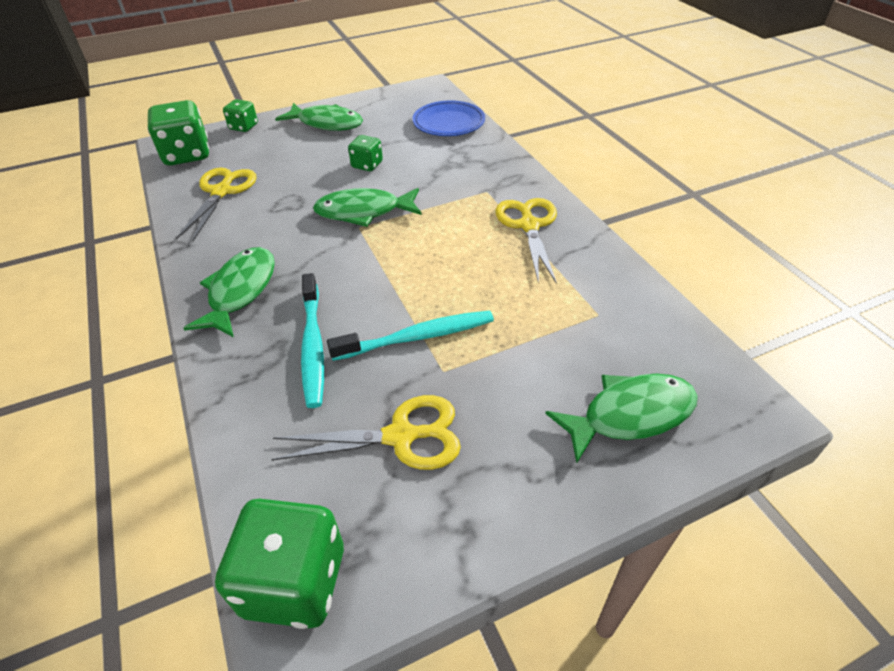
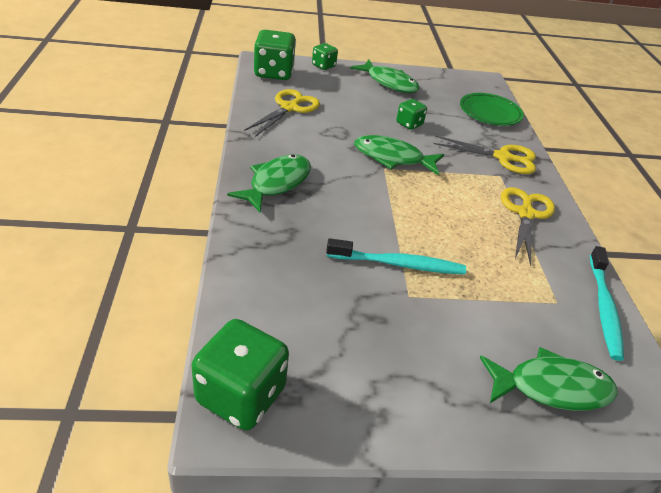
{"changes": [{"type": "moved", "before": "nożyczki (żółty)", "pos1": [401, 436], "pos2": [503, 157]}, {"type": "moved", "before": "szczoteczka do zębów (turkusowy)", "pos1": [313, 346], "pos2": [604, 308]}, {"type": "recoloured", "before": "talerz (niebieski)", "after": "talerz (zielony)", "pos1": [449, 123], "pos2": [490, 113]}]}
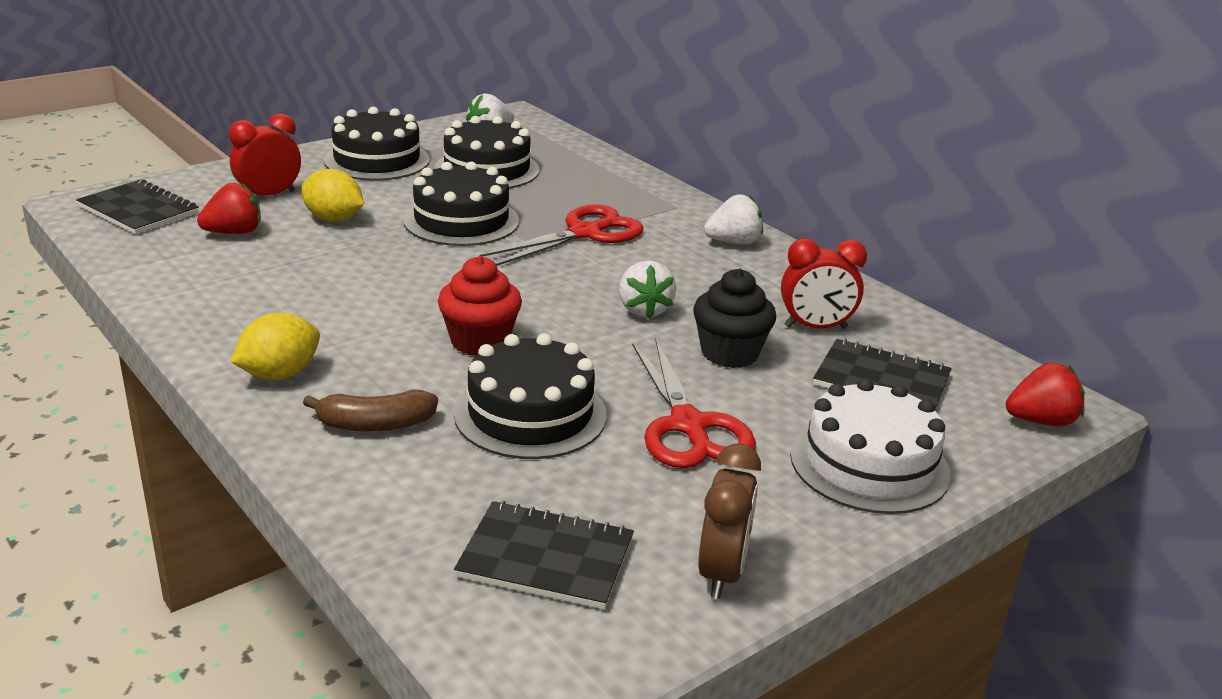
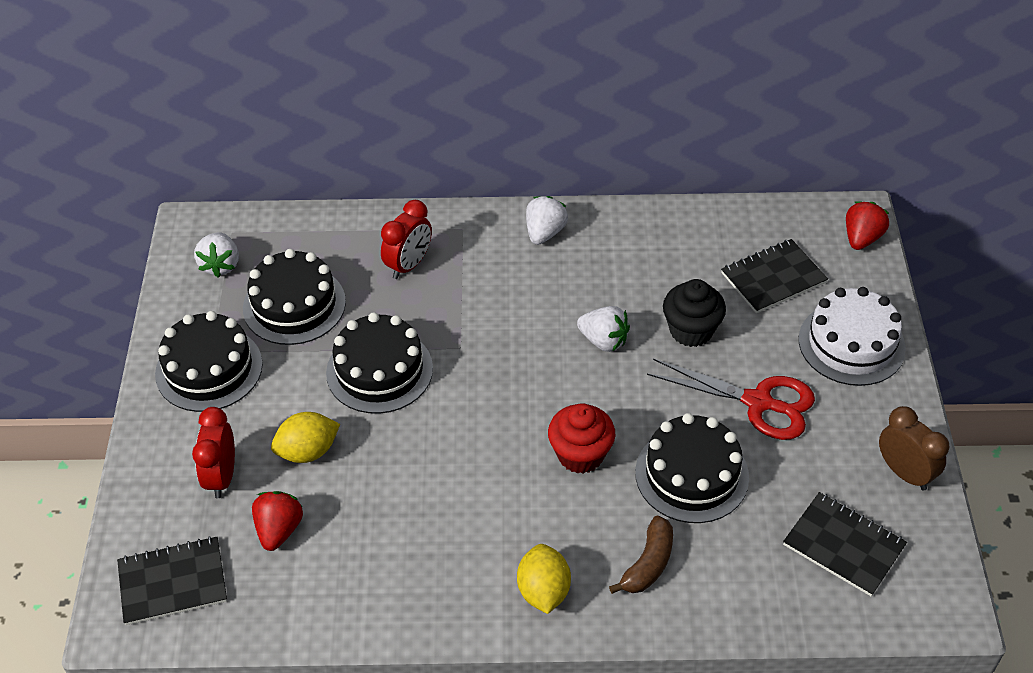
{"changes": [{"type": "turned", "before": "zeszyt (czarny)", "pos1": [546, 558], "pos2": [844, 545], "turn": 75}, {"type": "removed", "before": "nożyczki (czerwony)", "pos1": [585, 233]}, {"type": "moved", "before": "budzik (czerwony)", "pos1": [815, 327], "pos2": [409, 265]}]}
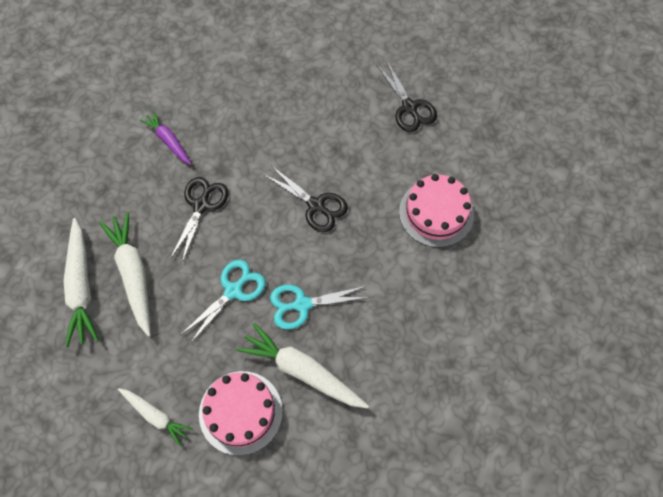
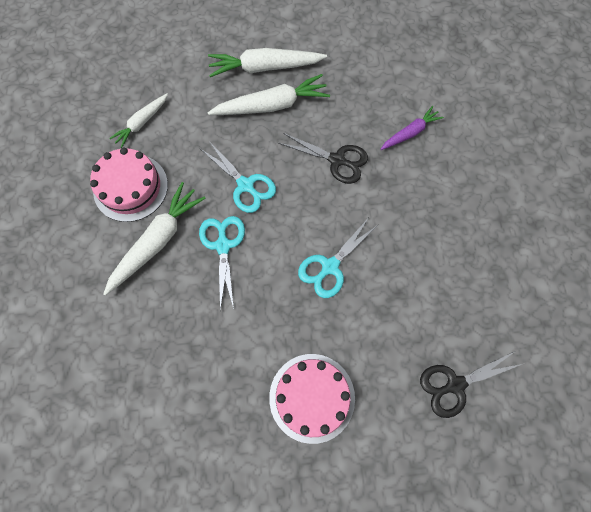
{"changes": [{"type": "recoloured", "before": "nożyczki (czarny)", "after": "nożyczki (turkusowy)", "pos1": [316, 205], "pos2": [330, 266]}]}
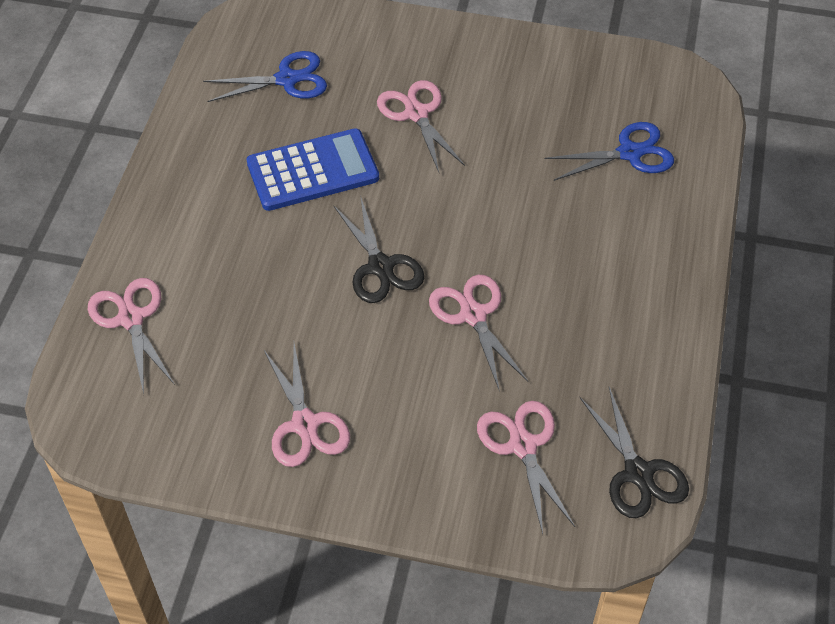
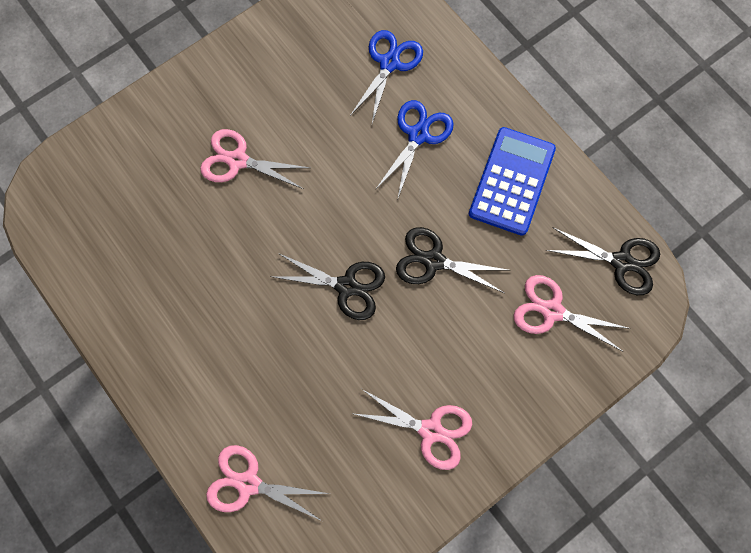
{"changes": [{"type": "moved", "before": "nożyczki (niebieski)", "pos1": [287, 79], "pos2": [418, 135]}, {"type": "moved", "before": "kalkulator (niebieski)", "pos1": [313, 171], "pos2": [512, 181]}, {"type": "recoloured", "before": "nożyczki (różowy)", "after": "nożyczki (czarny)", "pos1": [473, 315], "pos2": [433, 261]}]}
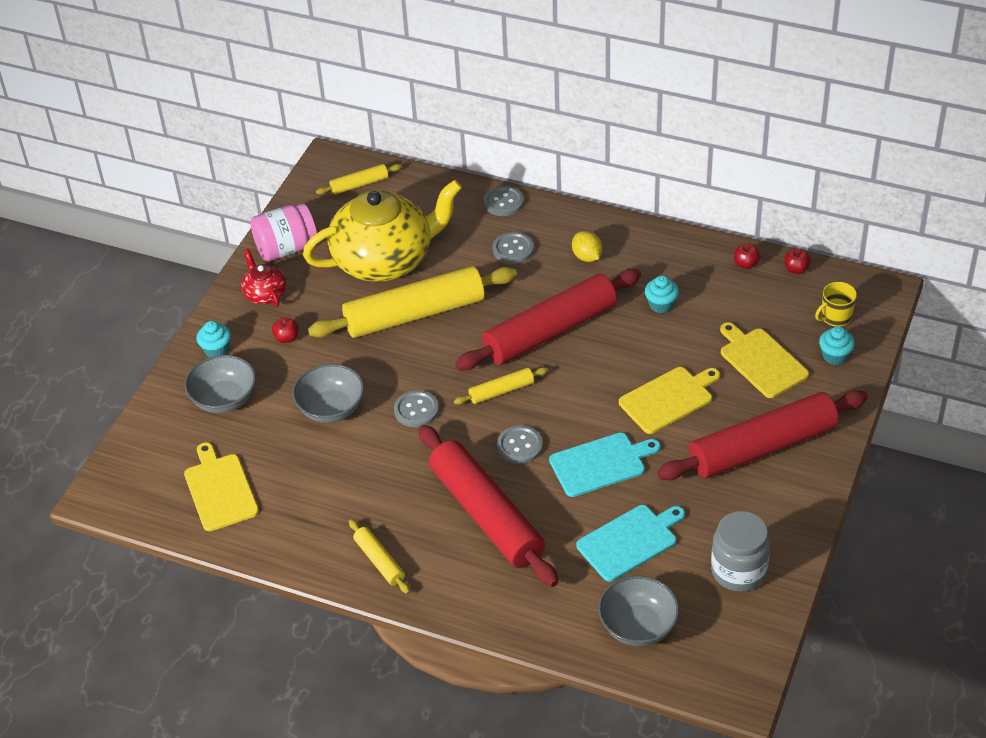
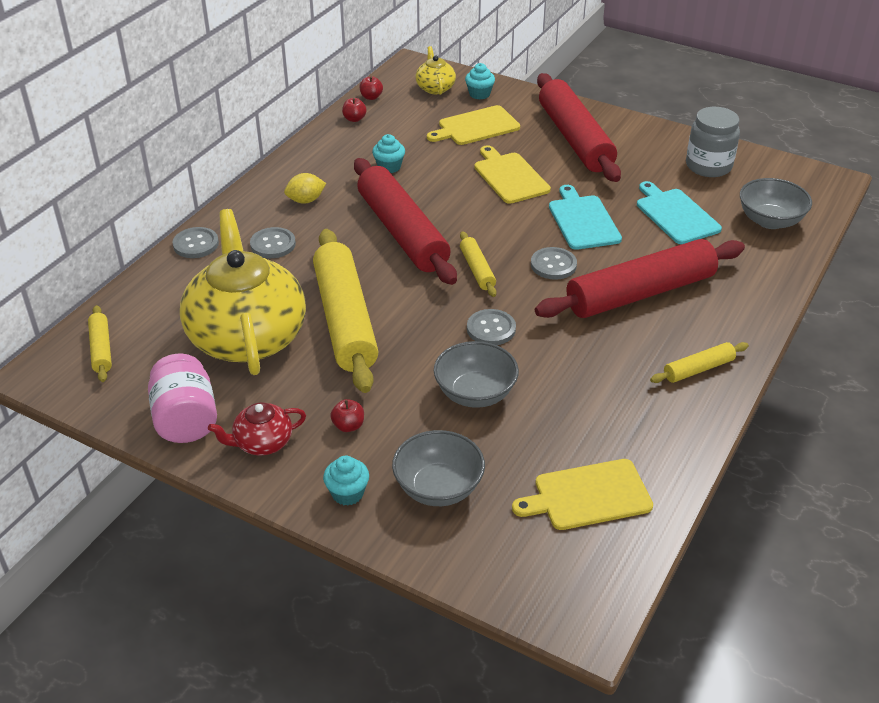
{"changes": [{"type": "replaced", "before": "kubek (żółty)", "after": "imbryk (żółty)", "pos1": [835, 317], "pos2": [435, 88]}]}
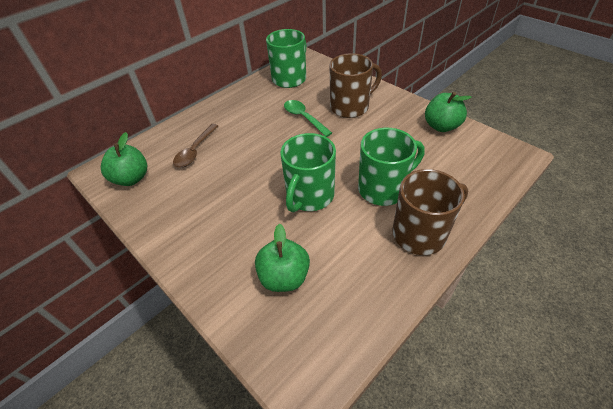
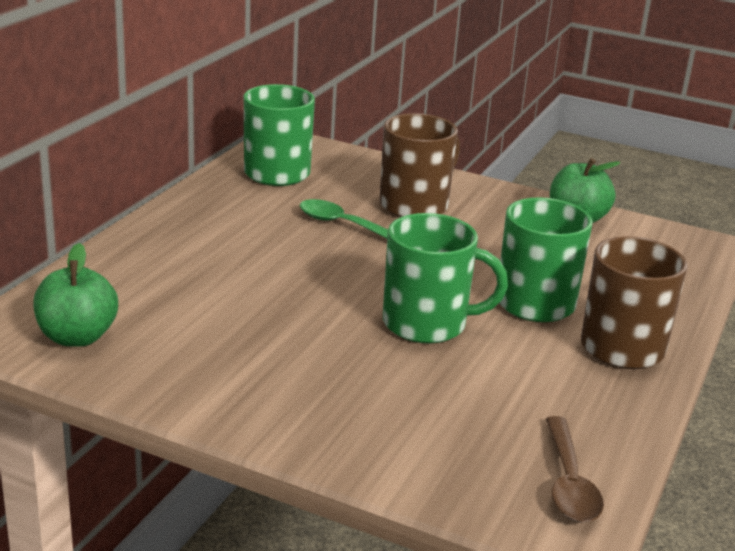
{"changes": [{"type": "moved", "before": "łyżka (brązowy)", "pos1": [195, 151], "pos2": [569, 482]}, {"type": "removed", "before": "jabłko (zielony)", "pos1": [284, 277]}, {"type": "turned", "before": "kubek (zielony)", "pos1": [309, 196], "pos2": [427, 324], "turn": -90}]}
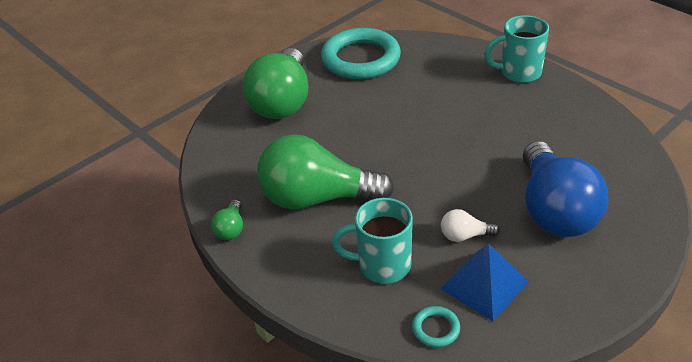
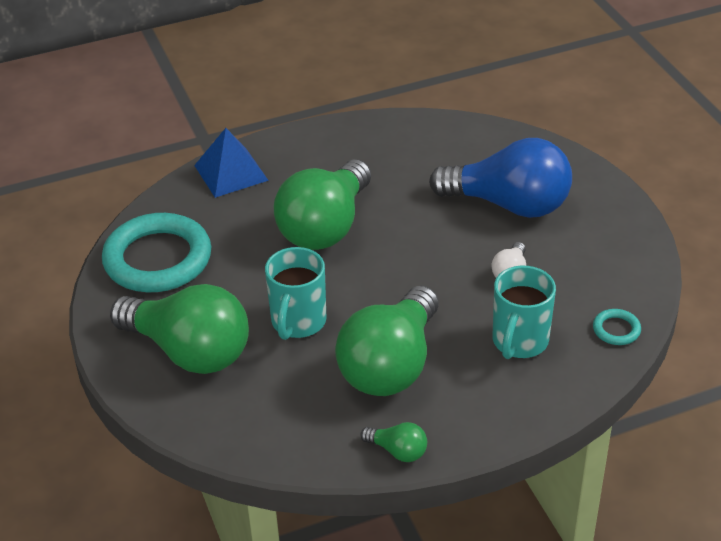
{"changes": [{"type": "moved", "before": "piramida (niebieski)", "pos1": [484, 285], "pos2": [231, 172]}, {"type": "moved", "before": "kubek (turkusowy)", "pos1": [518, 73], "pos2": [298, 322]}, {"type": "added", "after": "żarówka (zielony)", "pos2": [325, 227]}]}
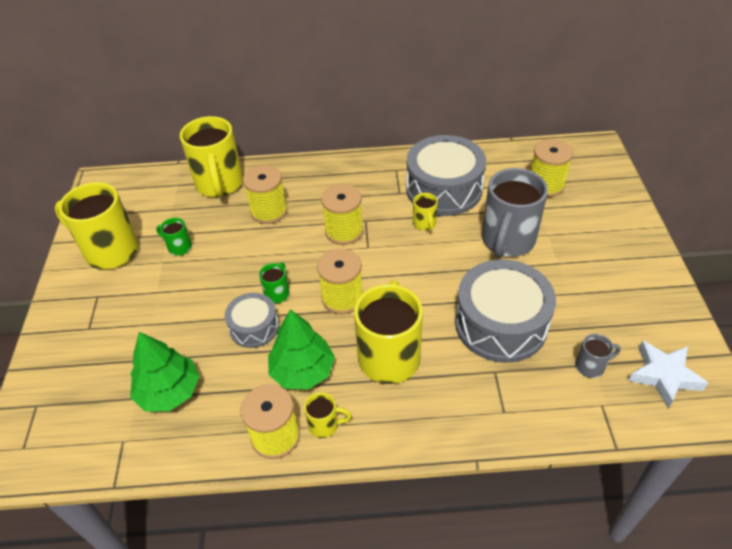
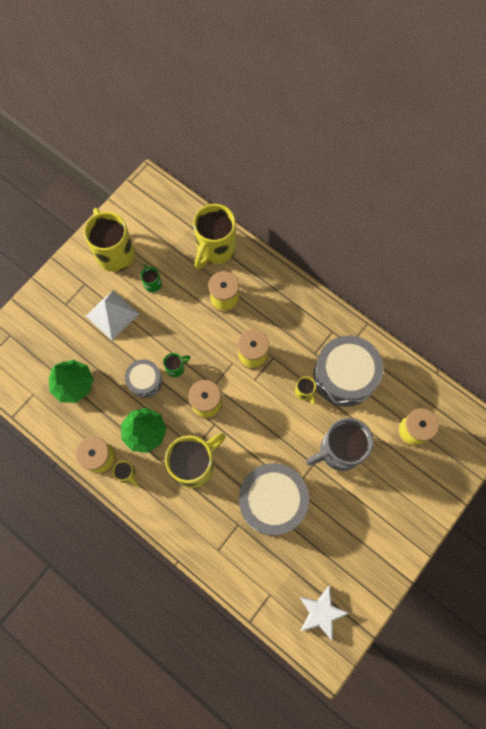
{"changes": [{"type": "turned", "before": "kubek (żółty)", "pos1": [424, 224], "pos2": [304, 392], "turn": -60}, {"type": "removed", "before": "kubek (szary)", "pos1": [591, 366]}, {"type": "added", "after": "piramida (biały)", "pos2": [112, 315]}]}
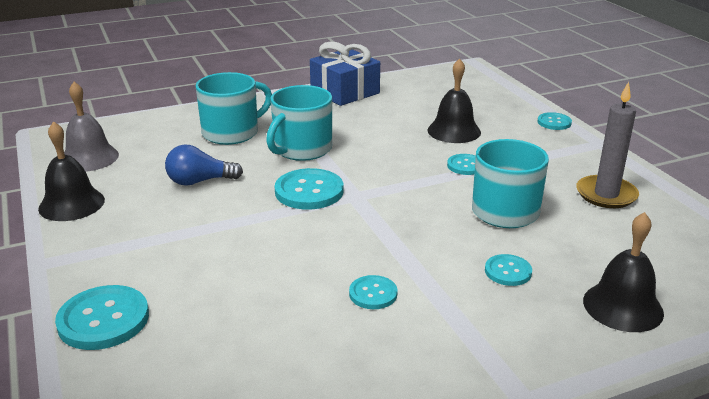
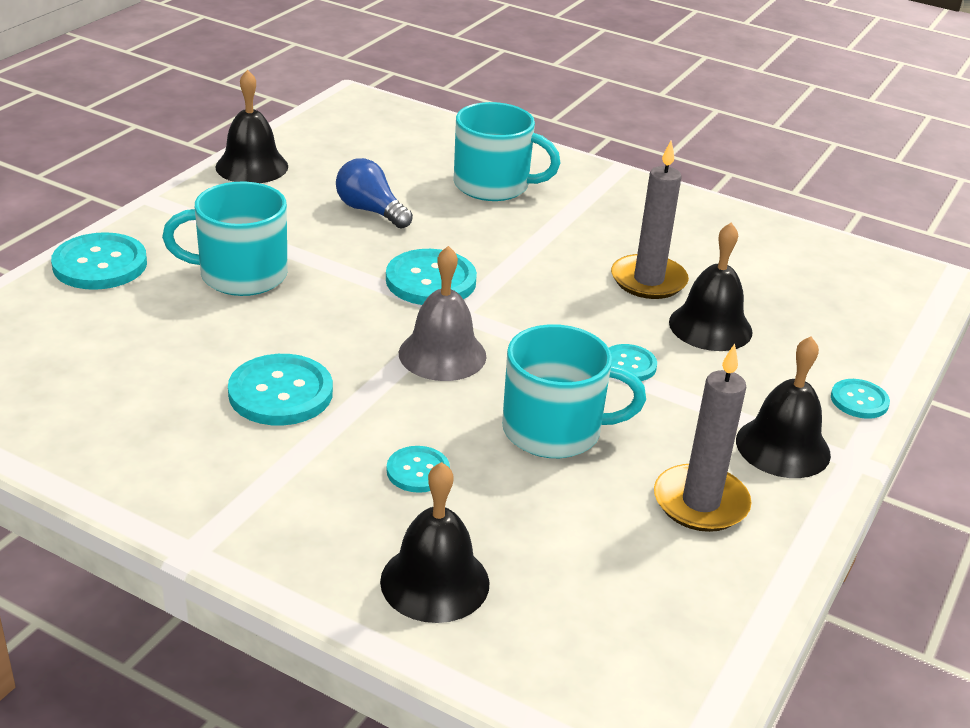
{"changes": [{"type": "moved", "before": "dzwonek (szary)", "pos1": [89, 158], "pos2": [442, 354]}, {"type": "moved", "before": "kubek (turkusowy)", "pos1": [301, 149], "pos2": [240, 275]}, {"type": "removed", "before": "prezent (niebieski)", "pos1": [345, 92]}, {"type": "resized", "before": "guzik (turkusowy)", "pos1": [373, 294], "pos2": [280, 393], "scale": 1.75}, {"type": "added", "after": "świeca (szary)", "pos2": [648, 280]}, {"type": "added", "after": "dzwonek (czarny)", "pos2": [783, 447]}]}
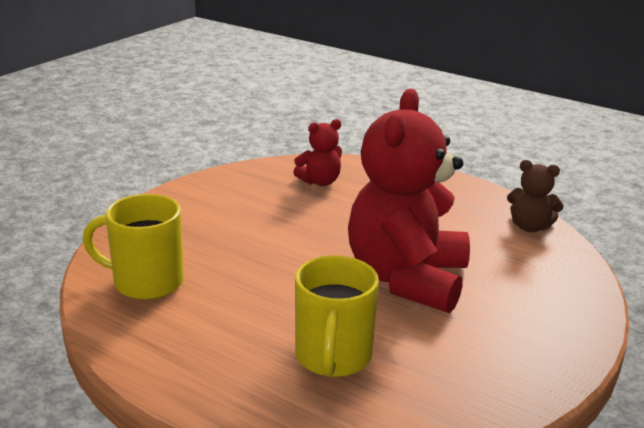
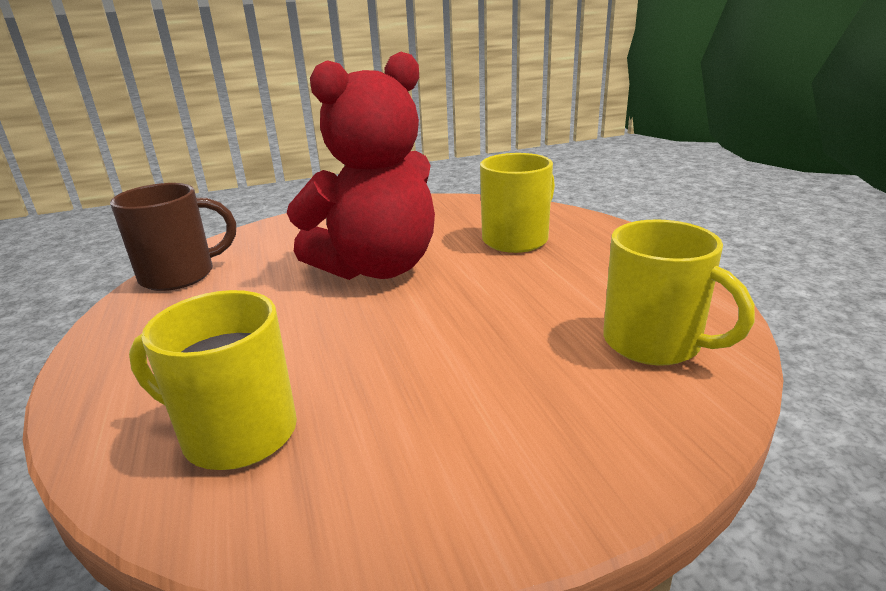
{"changes": [{"type": "replaced", "before": "miś (czerwony)", "after": "kubek (żółty)", "pos1": [320, 182], "pos2": [236, 433]}, {"type": "replaced", "before": "miś (brązowy)", "after": "kubek (brązowy)", "pos1": [530, 227], "pos2": [180, 275]}]}
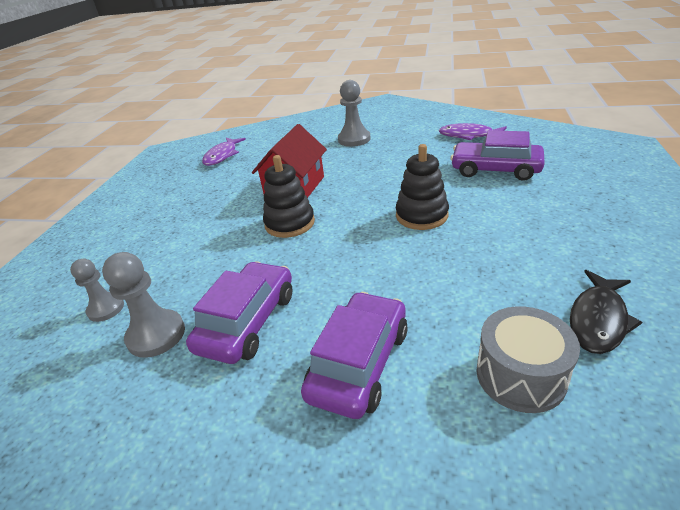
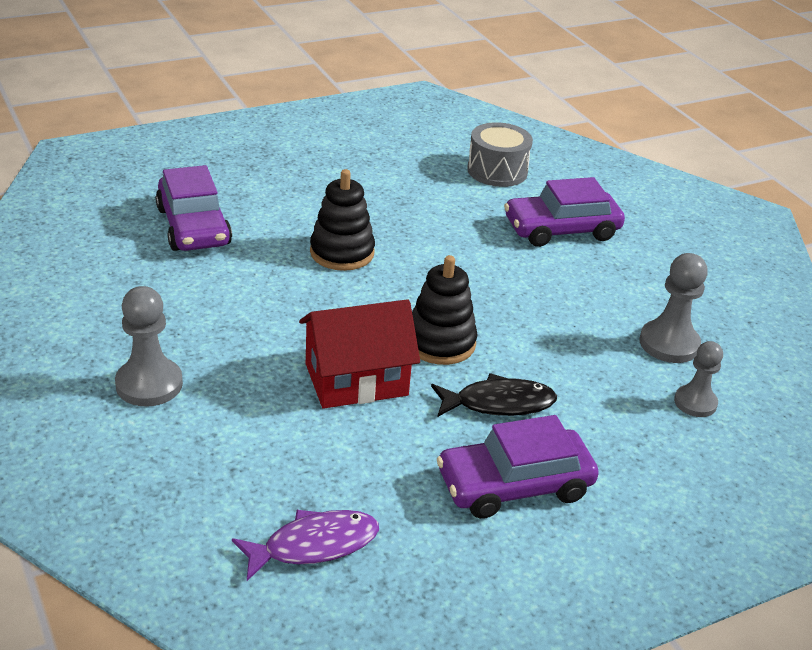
{"changes": [{"type": "moved", "before": "samochód (fioletowy)", "pos1": [247, 321], "pos2": [514, 485]}, {"type": "removed", "before": "ryba (fioletowy)", "pos1": [469, 135]}, {"type": "moved", "before": "ryba (czarny)", "pos1": [598, 319], "pos2": [498, 403]}]}
